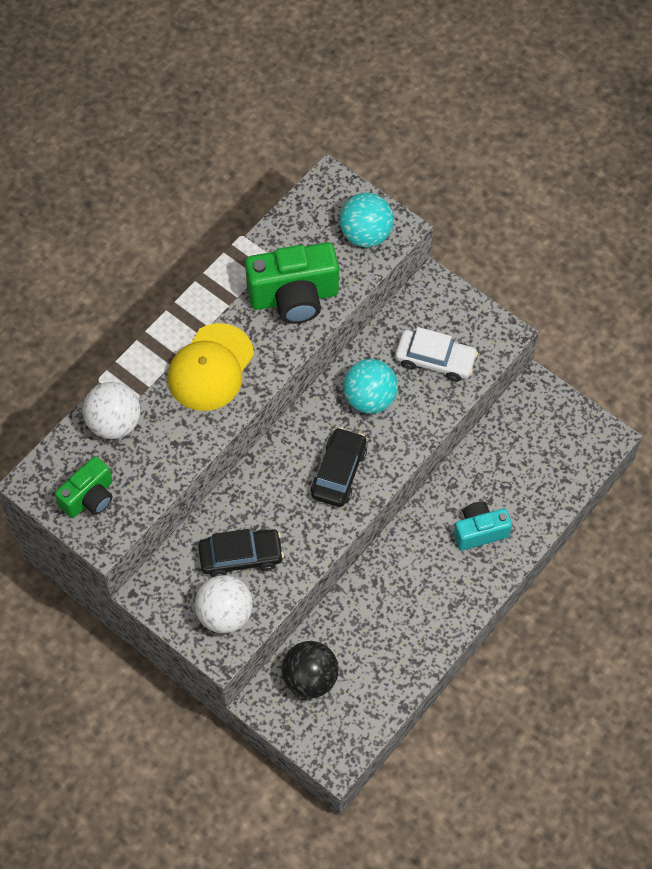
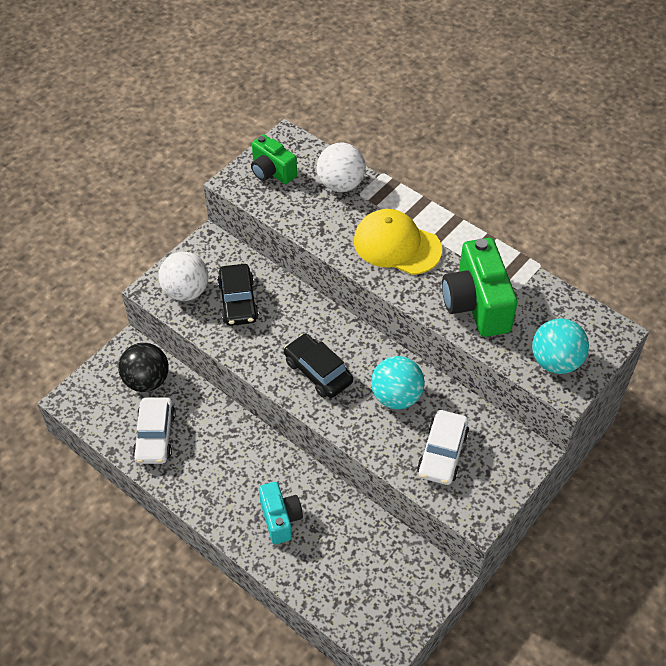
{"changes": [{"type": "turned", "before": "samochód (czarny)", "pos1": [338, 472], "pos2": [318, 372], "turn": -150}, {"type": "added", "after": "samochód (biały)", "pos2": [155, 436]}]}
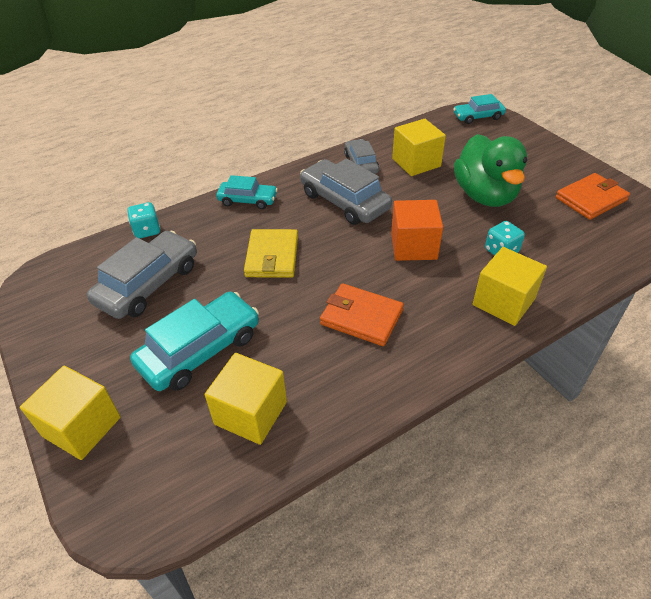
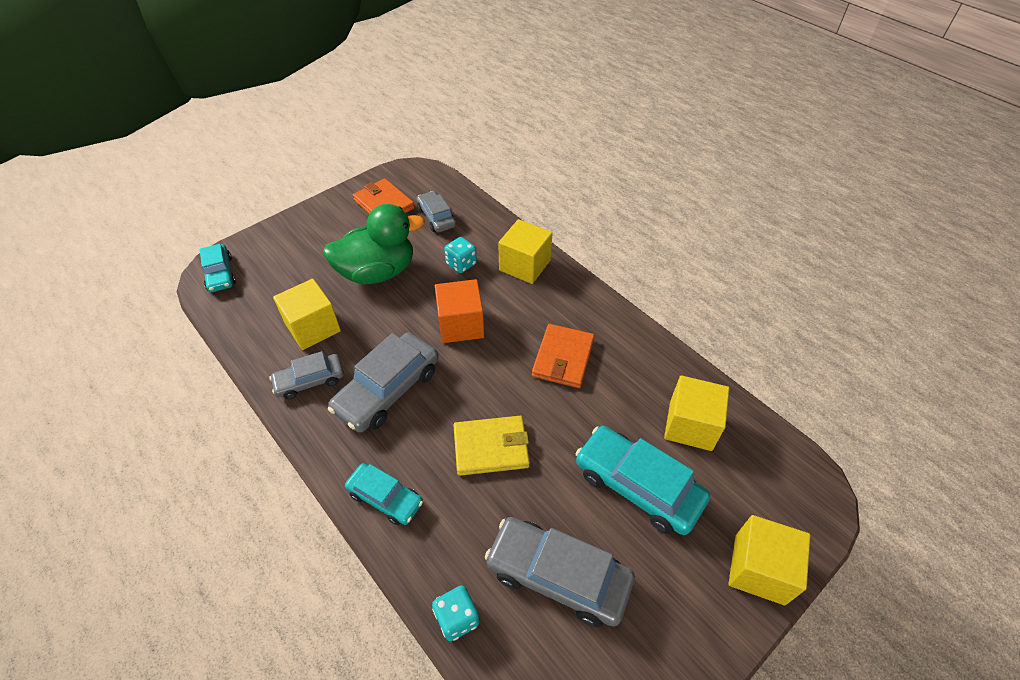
{"changes": [{"type": "turned", "before": "samochód (turkusowy)", "pos1": [247, 200], "pos2": [385, 498], "turn": 120}, {"type": "added", "after": "samochód (szary)", "pos2": [436, 217]}]}
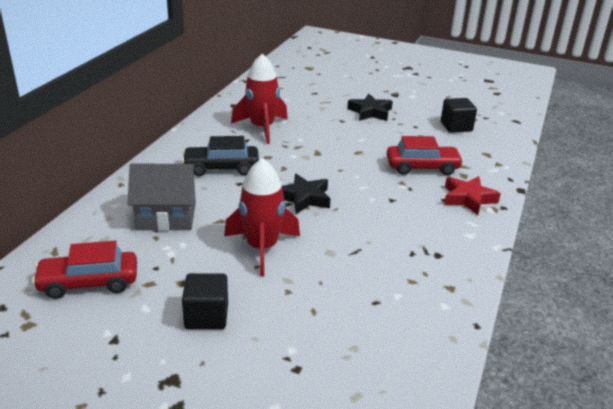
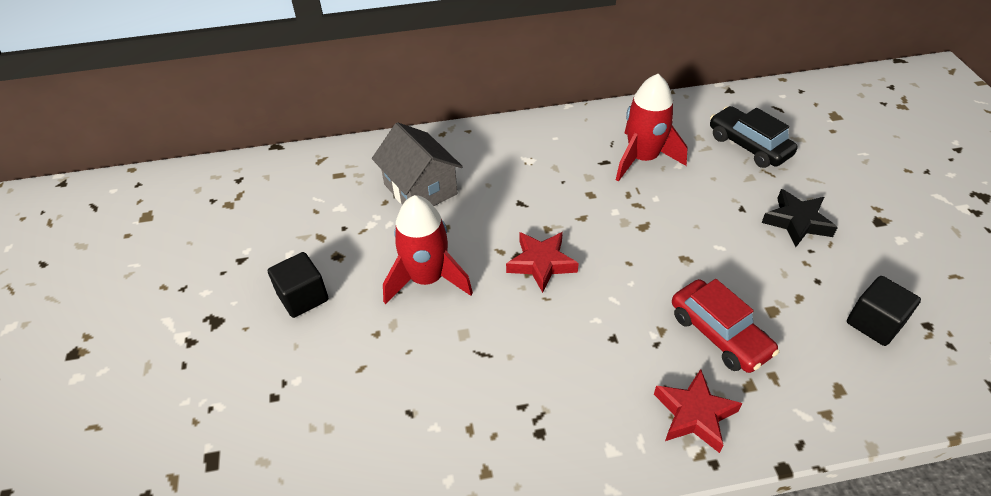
{"changes": [{"type": "removed", "before": "samochód (czerwony)", "pos1": [89, 283]}, {"type": "moved", "before": "samochód (czarny)", "pos1": [221, 168], "pos2": [748, 146]}, {"type": "recoloured", "before": "gwiazda (czarny)", "after": "gwiazda (czerwony)", "pos1": [304, 198], "pos2": [541, 263]}]}
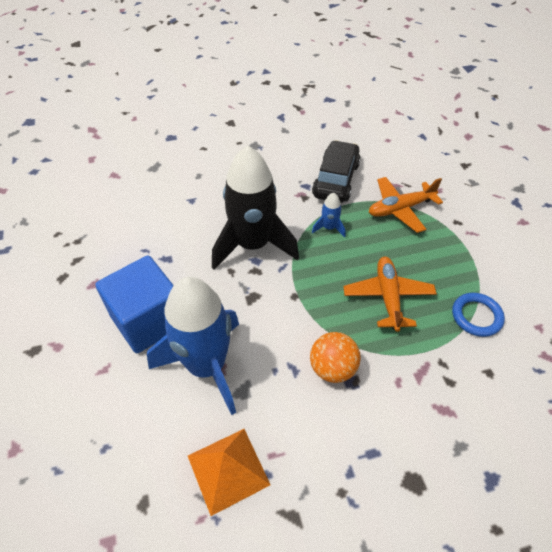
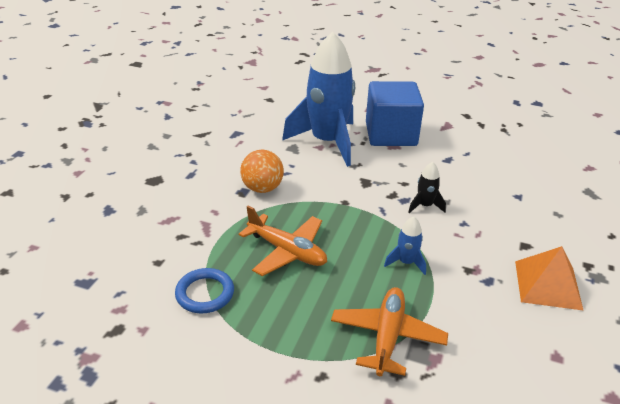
{"changes": [{"type": "moved", "before": "piramida (pomarańczowy)", "pos1": [228, 470], "pos2": [547, 284]}, {"type": "resized", "before": "rakieta (czarny)", "pos1": [253, 245], "pos2": [425, 206], "scale": 0.4}, {"type": "removed", "before": "samochód (czarny)", "pos1": [336, 180]}]}
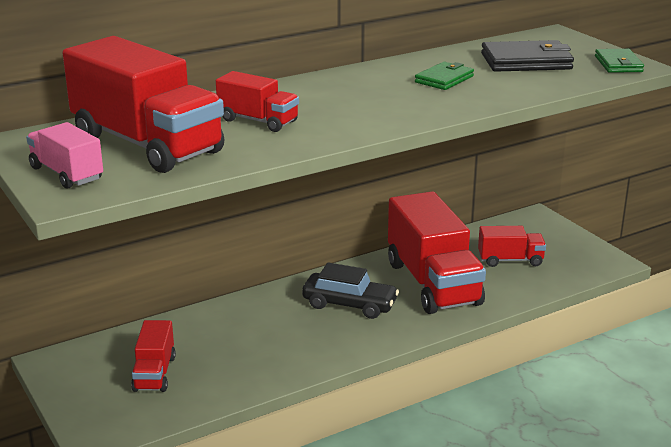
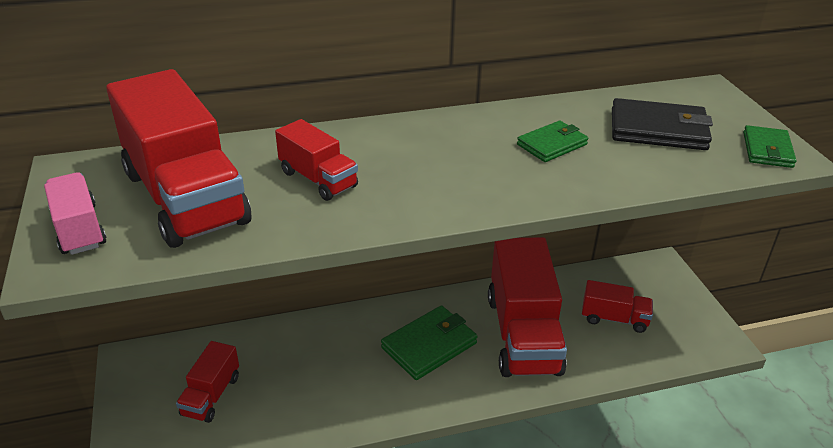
{"changes": [{"type": "replaced", "before": "samochód (czarny)", "after": "portfel (zielony)", "pos1": [349, 304], "pos2": [429, 345]}]}
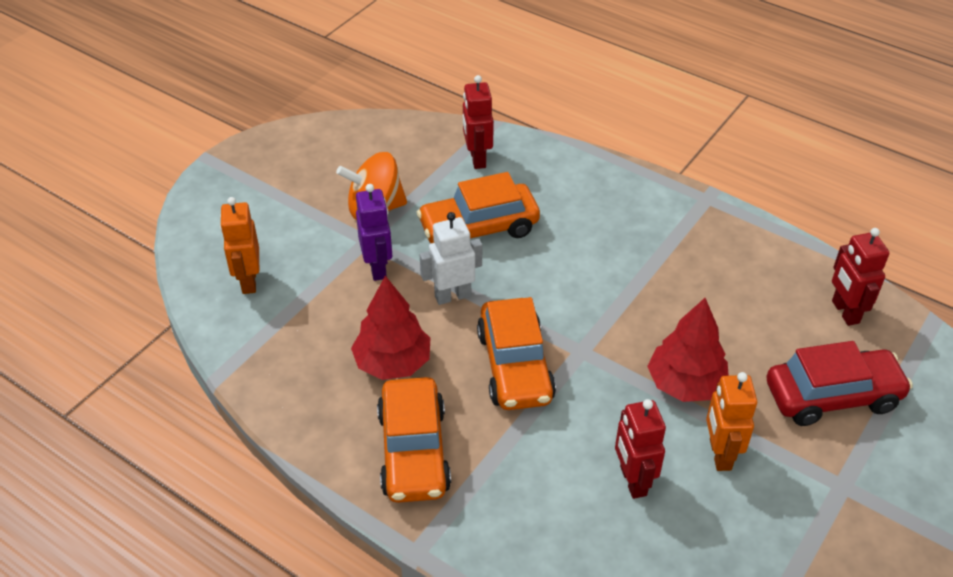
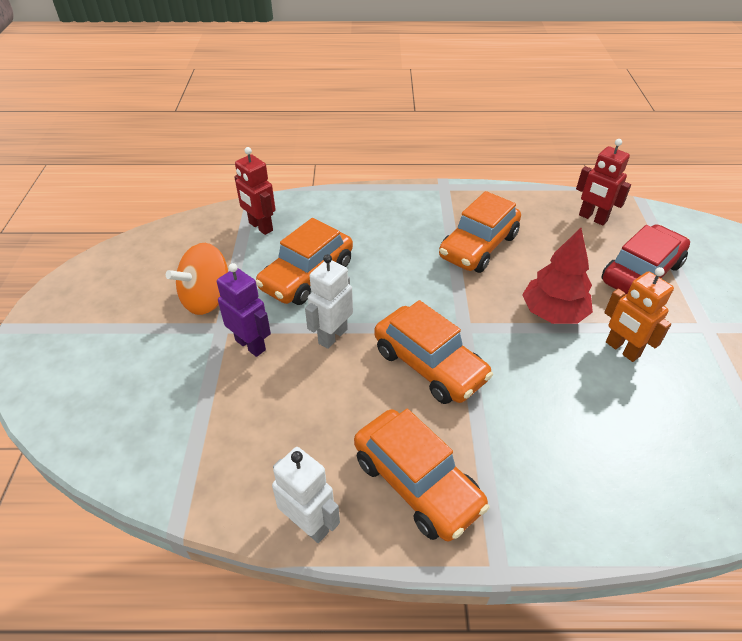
{"changes": [{"type": "removed", "before": "robot (pomarańczowy)", "pos1": [248, 281]}, {"type": "removed", "before": "drzewko (czerwony)", "pos1": [393, 363]}, {"type": "removed", "before": "robot (czerwony)", "pos1": [632, 481]}, {"type": "added", "after": "robot (biały)", "pos2": [309, 524]}, {"type": "added", "after": "samochód (pomarańczowy)", "pos2": [478, 246]}]}
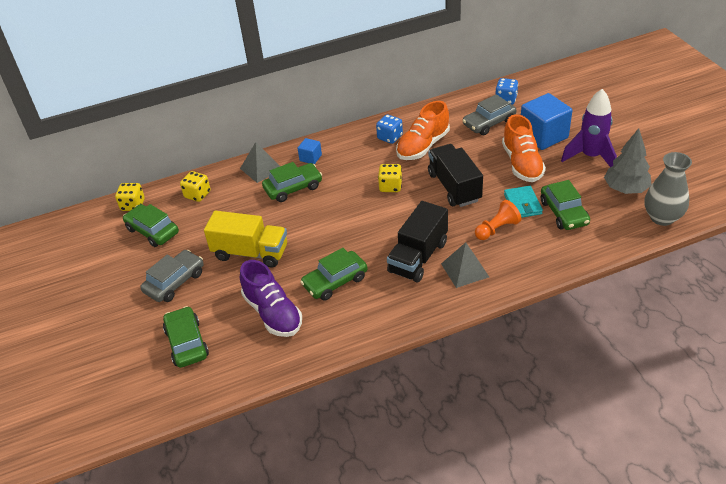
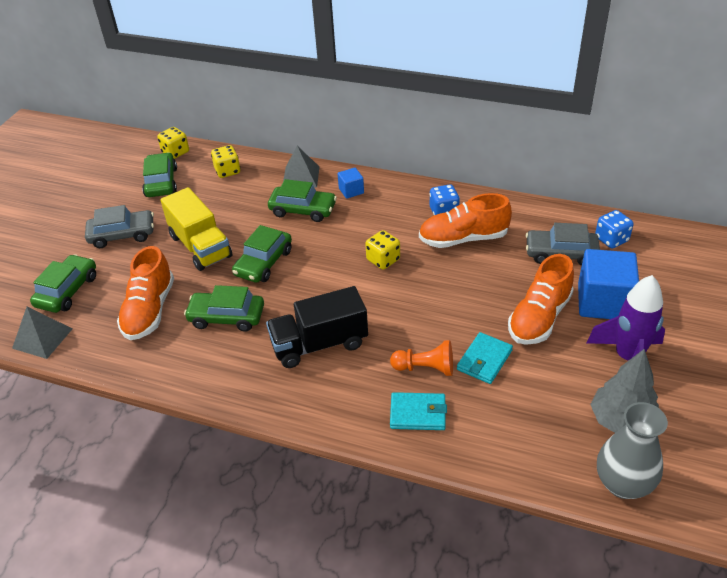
{"changes": [{"type": "recoloured", "before": "but (fioletowy)", "after": "but (pomarańczowy)", "pos1": [273, 313], "pos2": [149, 310]}, {"type": "removed", "before": "ciężarówka (czarny)", "pos1": [454, 187]}, {"type": "moved", "before": "piramida (szary)", "pos1": [464, 270], "pos2": [42, 338]}, {"type": "moved", "before": "samochód (zielony)", "pos1": [563, 213], "pos2": [263, 263]}, {"type": "added", "after": "portfel (turkusowy)", "pos2": [418, 413]}]}
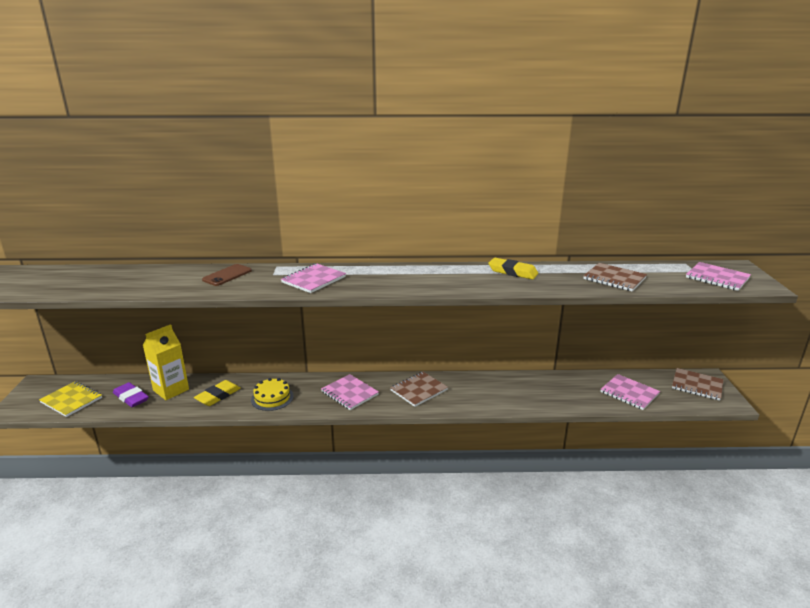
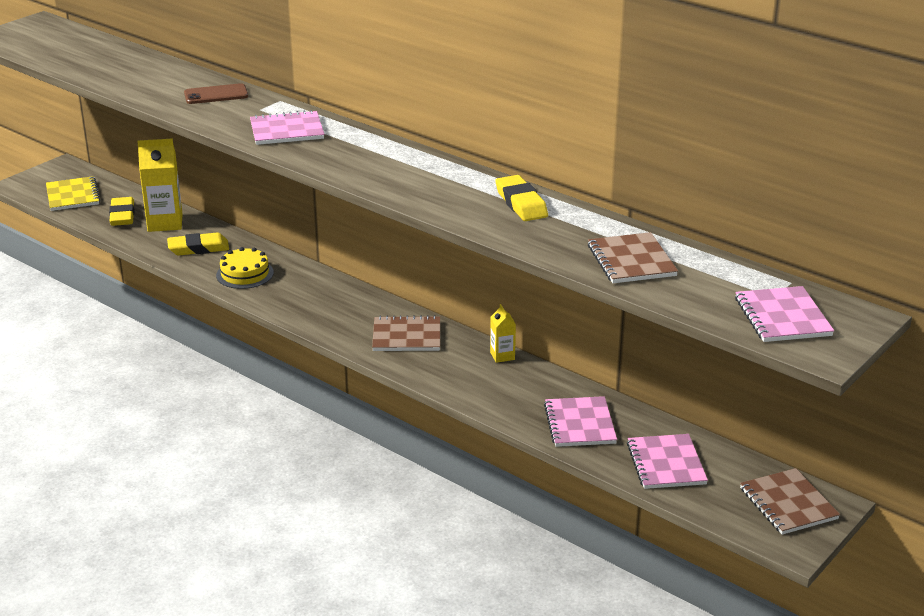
{"changes": [{"type": "recoloured", "before": "gumka do mazania (fioletowy)", "after": "gumka do mazania (żółty)", "pos1": [131, 397], "pos2": [122, 215]}, {"type": "moved", "before": "zeszyt (różowy)", "pos1": [349, 393], "pos2": [579, 424]}, {"type": "added", "after": "karton mleka (żółty)", "pos2": [502, 356]}]}
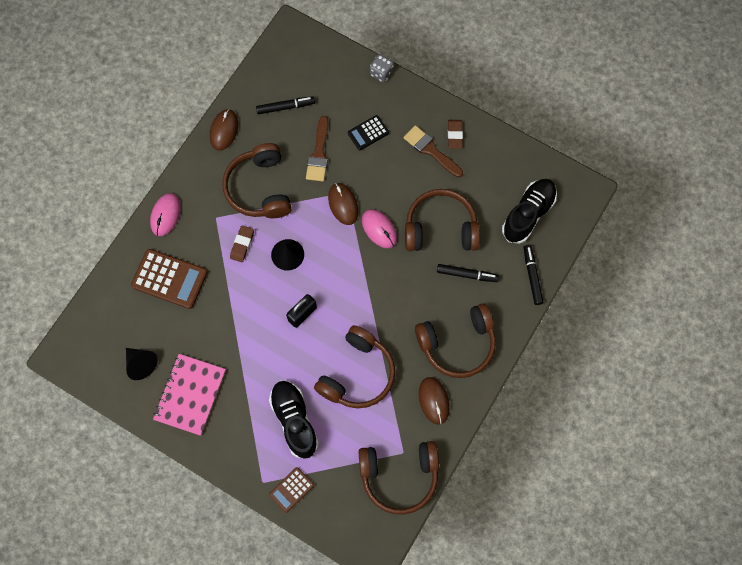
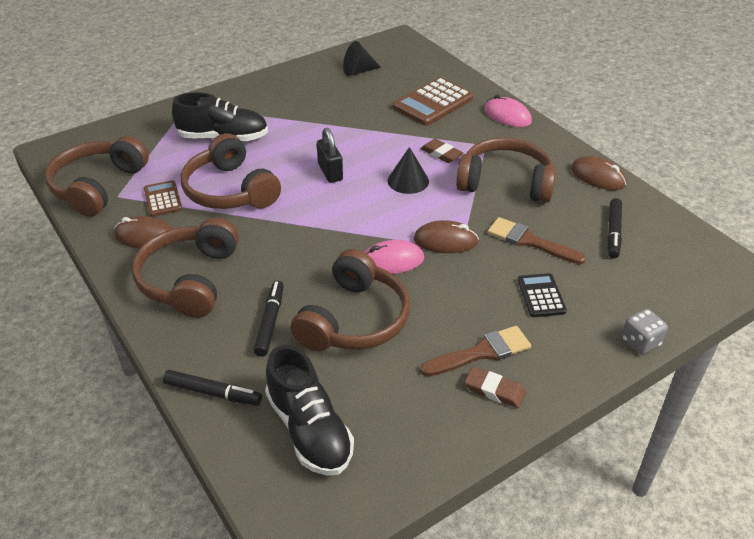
{"changes": [{"type": "removed", "before": "zeszyt (różowy)", "pos1": [190, 395]}, {"type": "moved", "before": "kalkulator (brązowy)", "pos1": [291, 490], "pos2": [163, 199]}, {"type": "turned", "before": "flamaster (czarny)", "pos1": [467, 274], "pos2": [270, 322], "turn": 150}]}
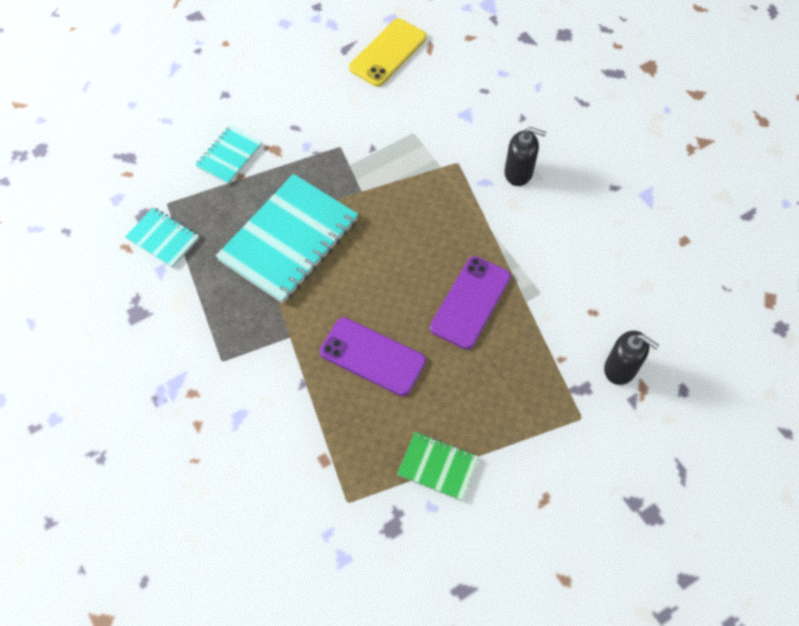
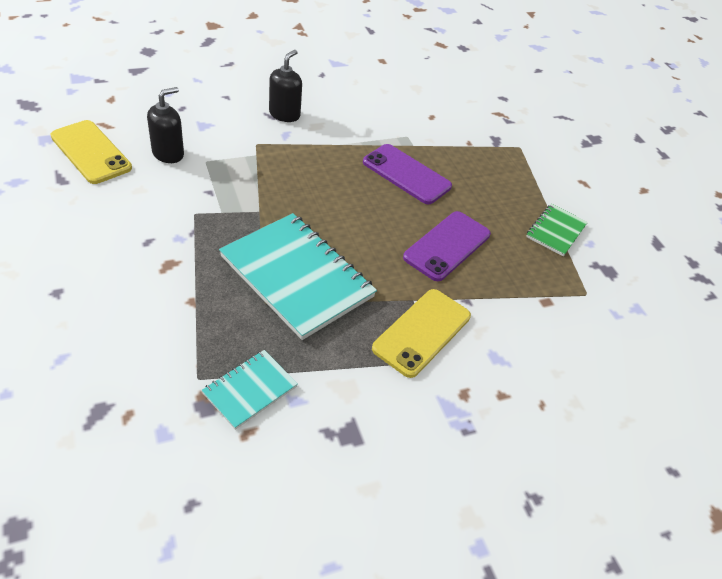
{"changes": [{"type": "removed", "before": "zeszyt (turkusowy)", "pos1": [229, 156]}, {"type": "moved", "before": "dozownik mydła (czarny)", "pos1": [620, 368], "pos2": [168, 153]}, {"type": "added", "after": "telefon (żółty)", "pos2": [422, 332]}]}
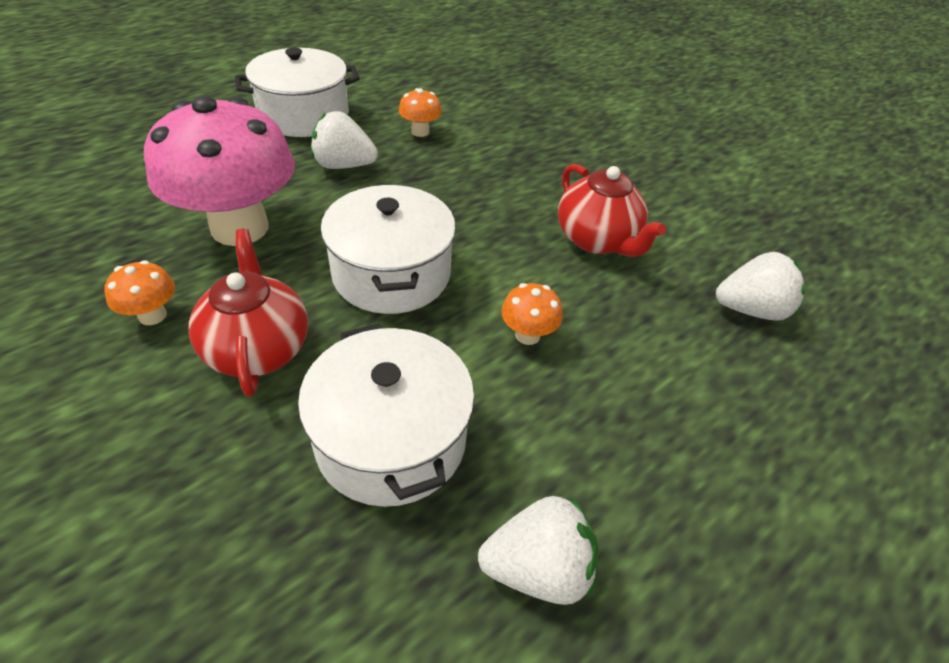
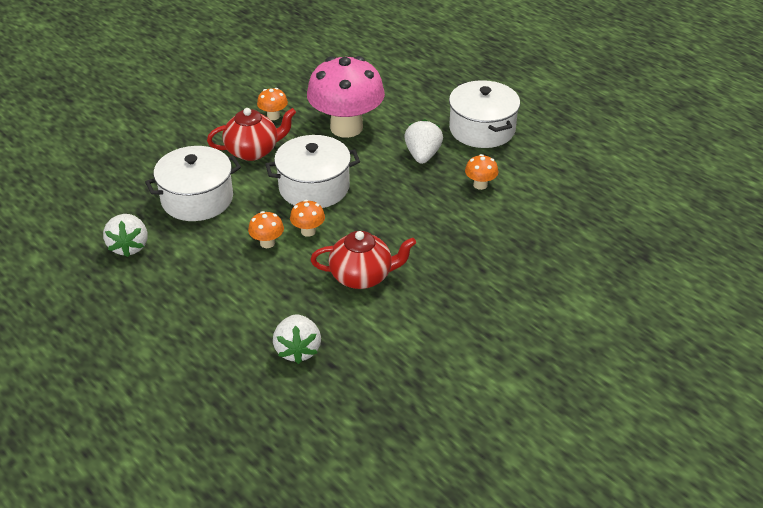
{"changes": [{"type": "turned", "before": "imbryk (czerwony)", "pos1": [597, 240], "pos2": [362, 276], "turn": -150}, {"type": "added", "after": "grzyb (pomarańczowy)", "pos2": [308, 231]}]}
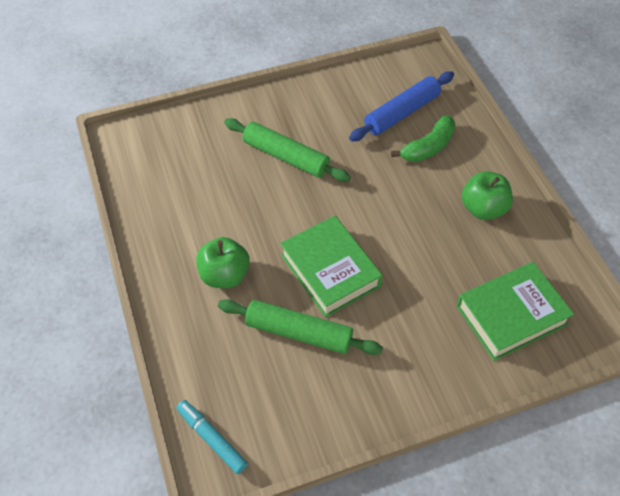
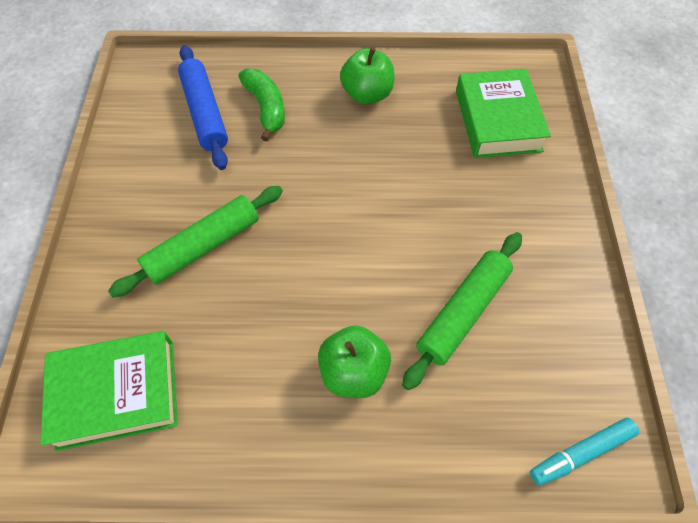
{"changes": [{"type": "moved", "before": "książka (zielony)", "pos1": [330, 270], "pos2": [116, 393]}]}
